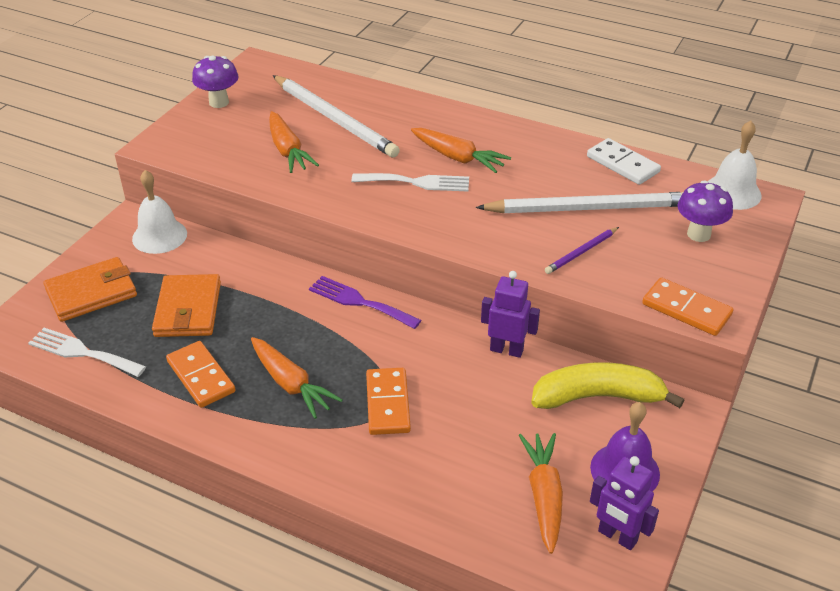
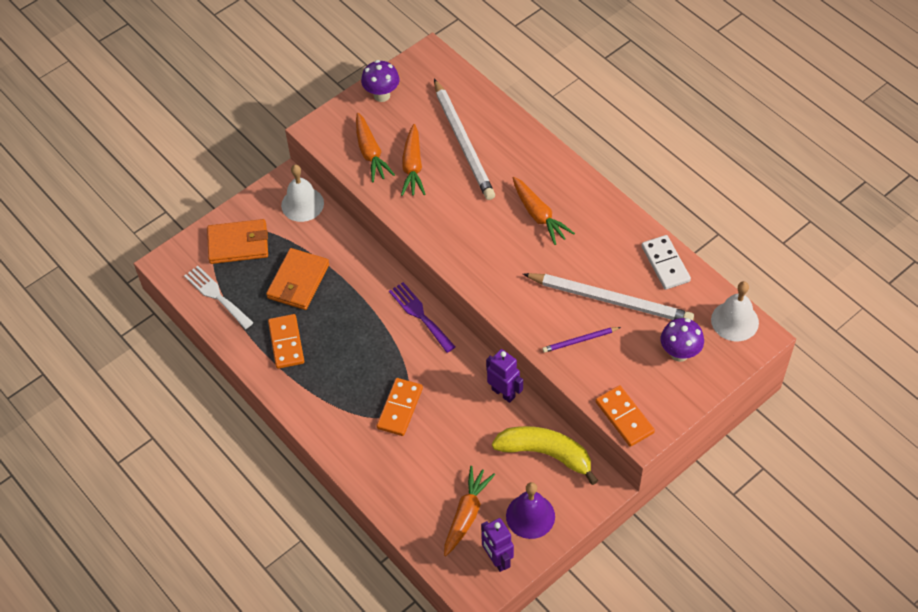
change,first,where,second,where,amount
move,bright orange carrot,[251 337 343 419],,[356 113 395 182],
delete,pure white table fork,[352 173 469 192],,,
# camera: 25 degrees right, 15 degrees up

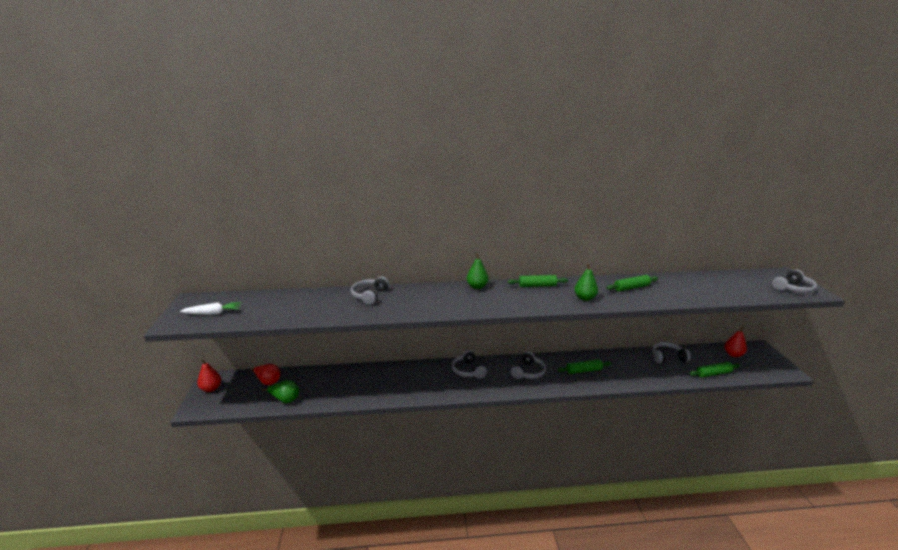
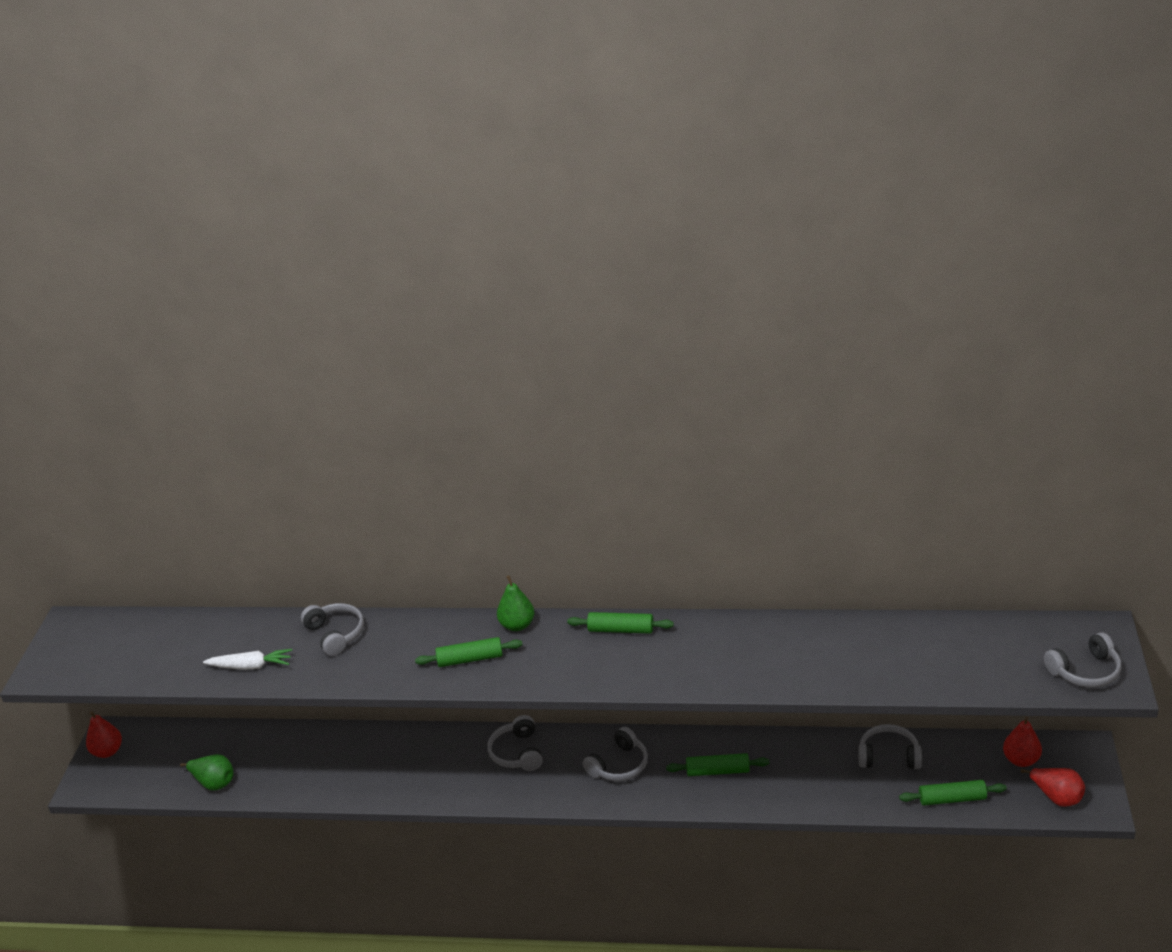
change,first,where,second,where,amount
move,pure white carrot,[180 302 241 315],,[203 649 292 670],
rotate,grey headset,[351 277 389 305],,[301 603 364 656],120 degrees clockwise
move,green rolling pin,[606 275 658 291],,[415 637 523 667],
move,scarlet toy pear,[251 364 280 385],,[1021 768 1085 807],
delete,green toy pear,[574 264 598 301],,,
# camera: 15 degrees right, 10 degrees up

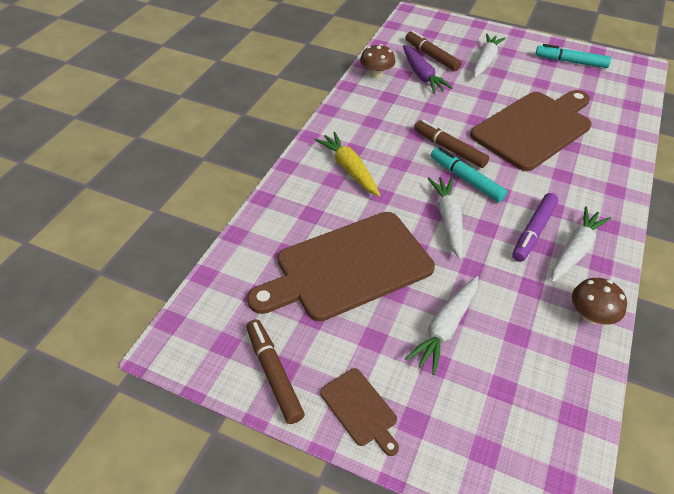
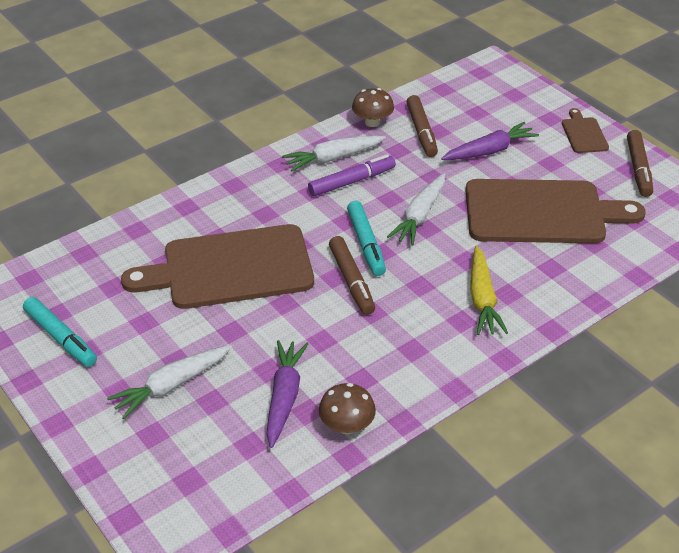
change,first,where,second,where,amount
move,brown marker pen,[405 31 462 71],,[407 95 438 157],
recolor,pure white carrot,[405 276 478 375],purple carrot,[441 122 539 160],
# camera: 150 degrees left, 5 degrees down

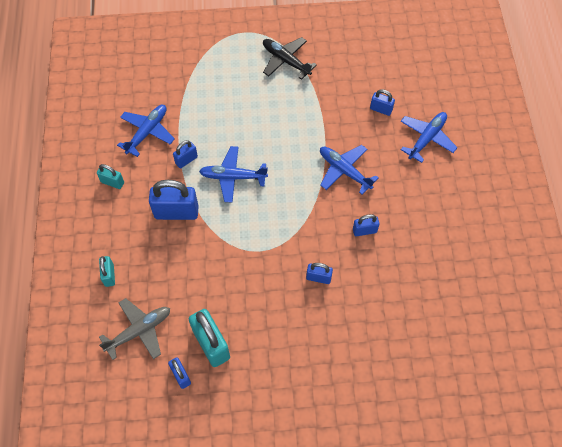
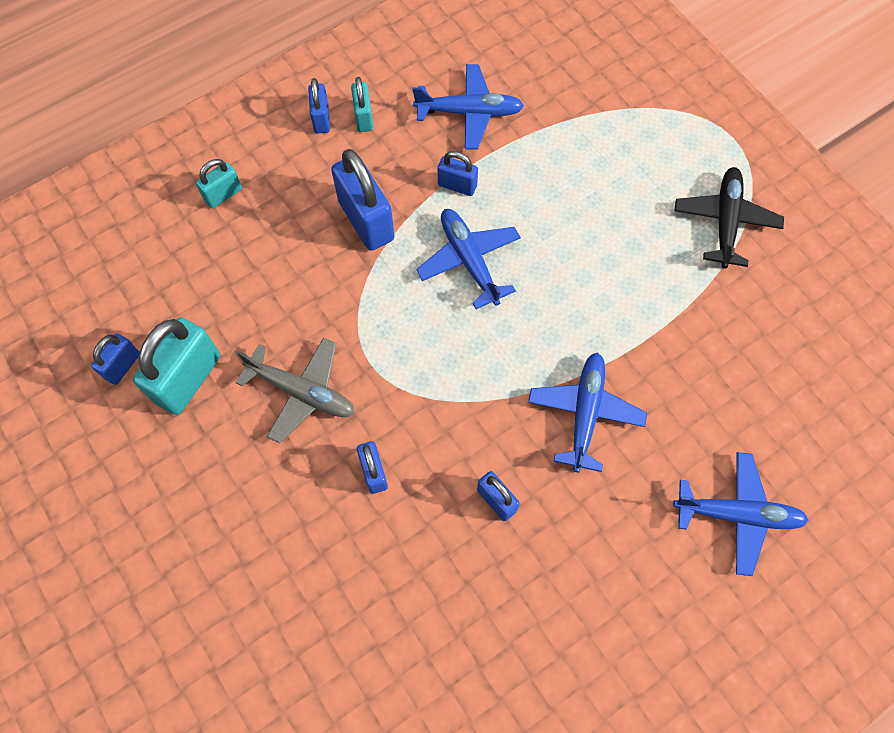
change,first,where,second,where,amount
move,grey toy plane,[99 298 170 360],,[236 337 355 444],
move,cobalt small lock,[370 89 395 116],,[308 78 330 133],
# camera: 60 degrees right, 5 degrees up

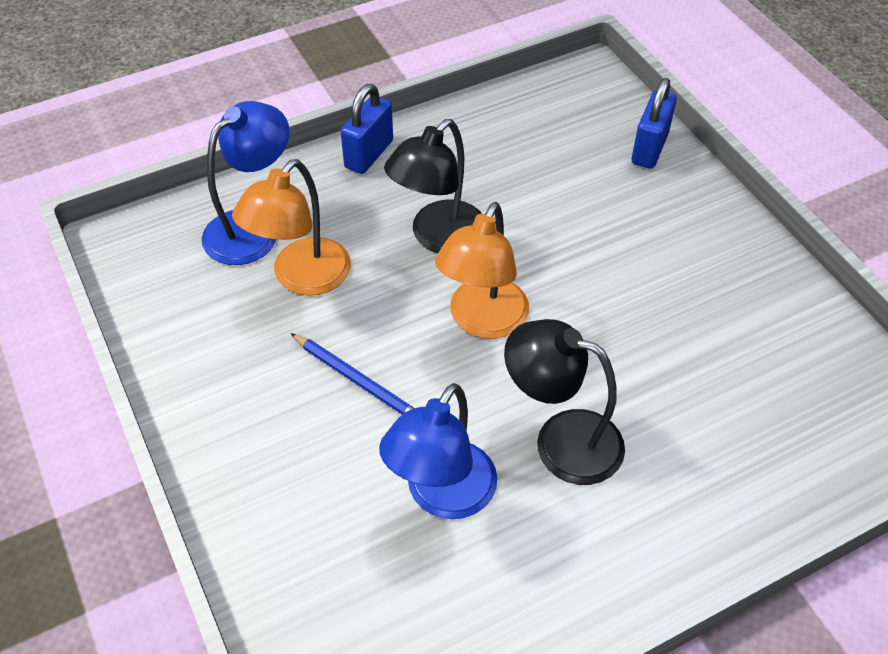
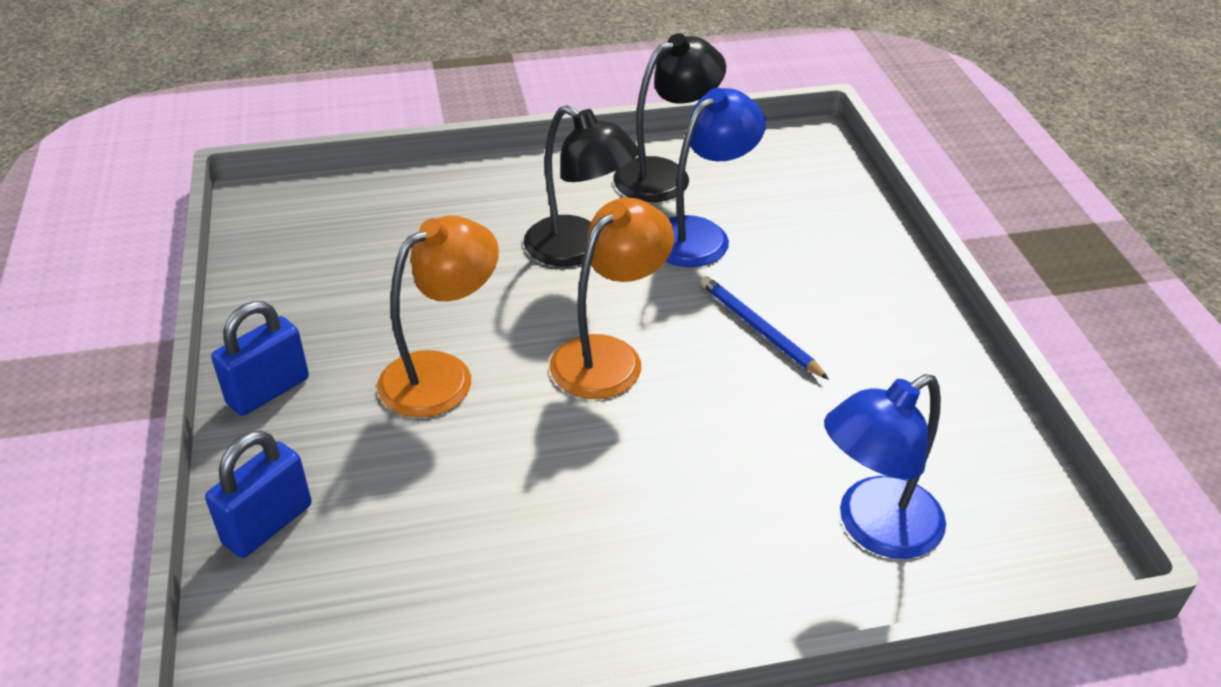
change,first,where,second,where,amount
move,cobalt small lock,[341 84 393 174],,[211 301 309 416],
move,bright orange lamp,[232 159 351 296],,[377 216 499 418],
move,black lamp,[384 119 482 253],,[613 33 726 202],
# camera: 165 degrees left, 10 degrees down

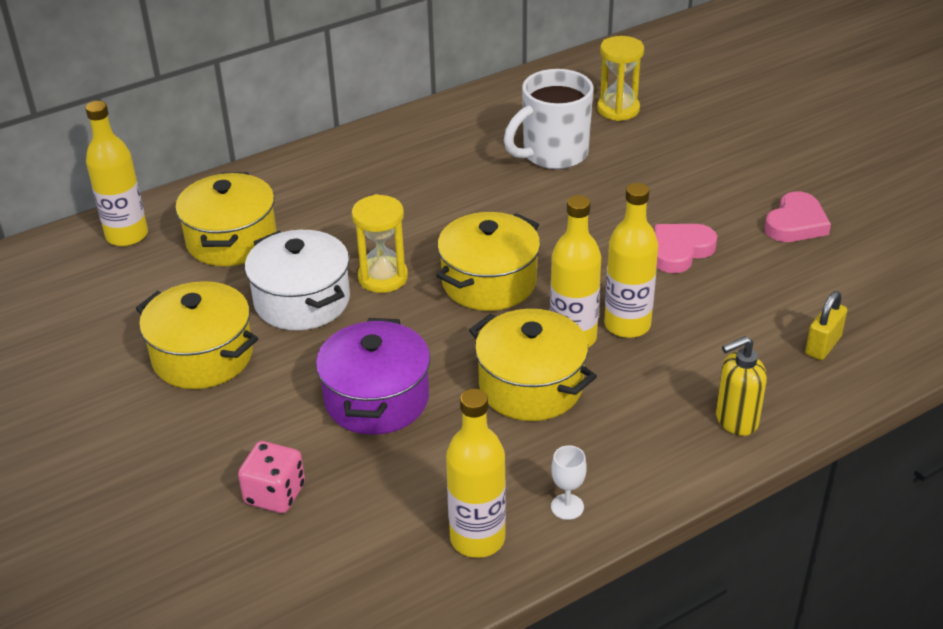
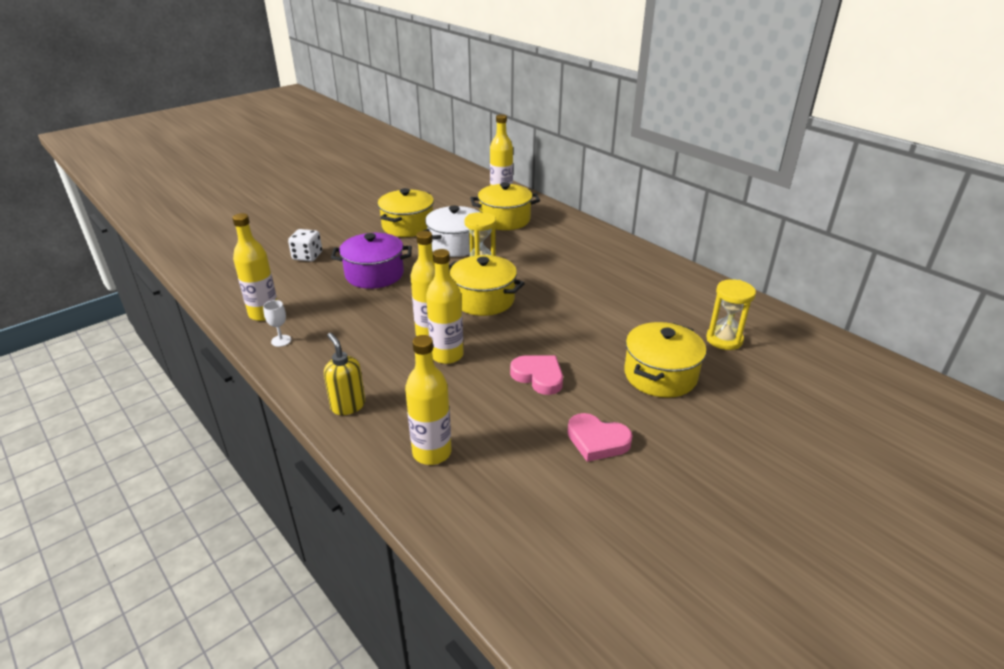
change,first,where,second,where,amount
recolor,pink dice,[238 441 305 513],pure white dice,[288 229 322 261],
replace,bright yellow small lock,[805 291 847 360],bright yellow drink bottle,[405 335 452 465],
move,bright yellow cooking pot,[469 309 597 421],,[624 322 706 398],
delete,pure white tea mug,[504 69 593 170],,,
# camera: 80 degrees right, 5 degrees down

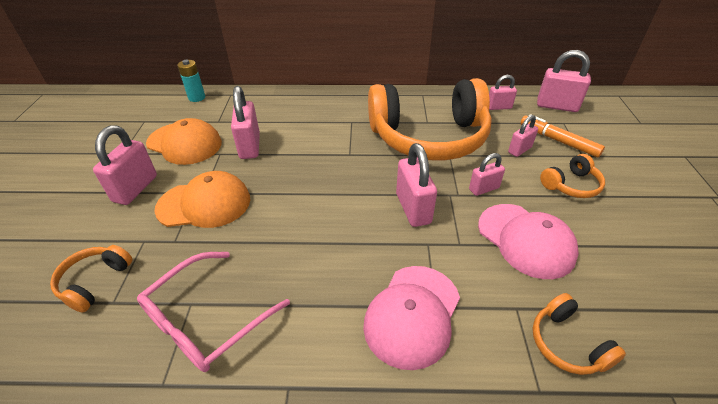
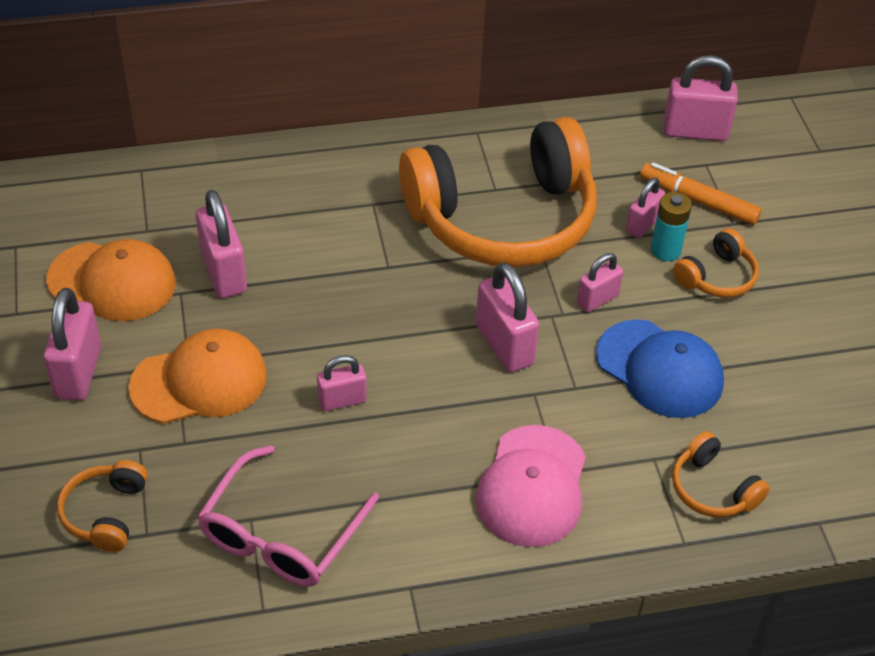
change,first,where,second,where,amount
move,pink small lock,[489 75 517 110],,[317 355 367 411],
recolor,pink cap,[478 204 579 279],cobalt cap,[596 319 724 418],
move,turquoise battery,[177 60 205 102],,[651 192 692 261],
# camera: 15 degrees left, 5 degrees up

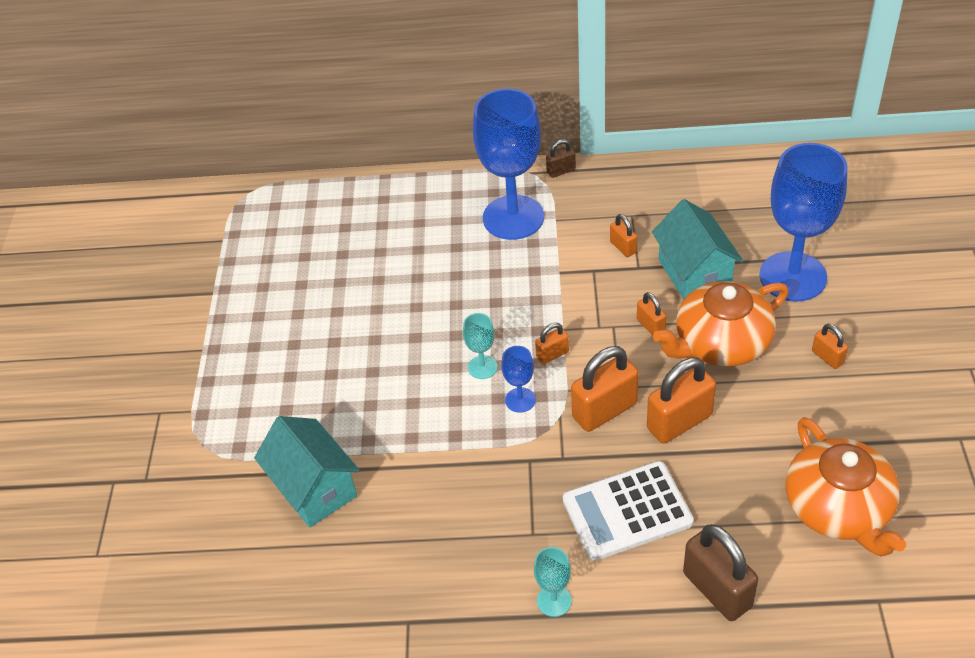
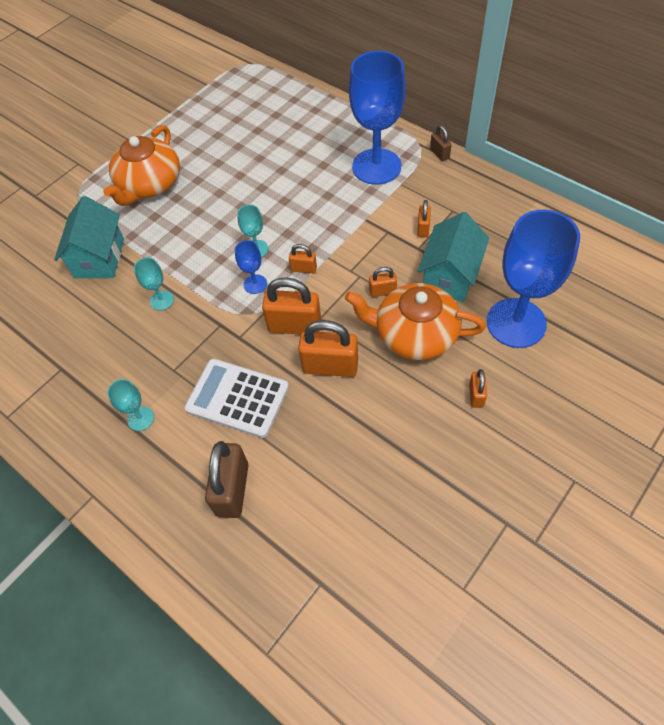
change,first,where,second,where,amount
move,bright orange teapot,[785 417 906 556],,[103 125 180 206],
insert,,,turquoise wine glass,[134 257 174 310],
rotate,bright orange small lock,[637 292 666 335],,[369 267 397 297],75 degrees clockwise
rotate,brown small lock,[546 139 576 178],,[430 125 452 161],45 degrees clockwise
# camera: 40 degrees right, 10 degrees up

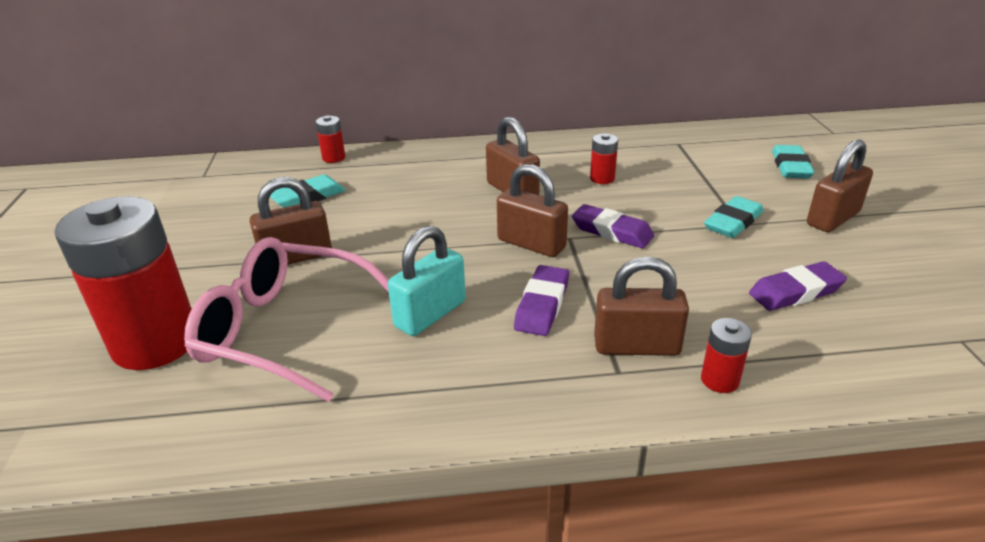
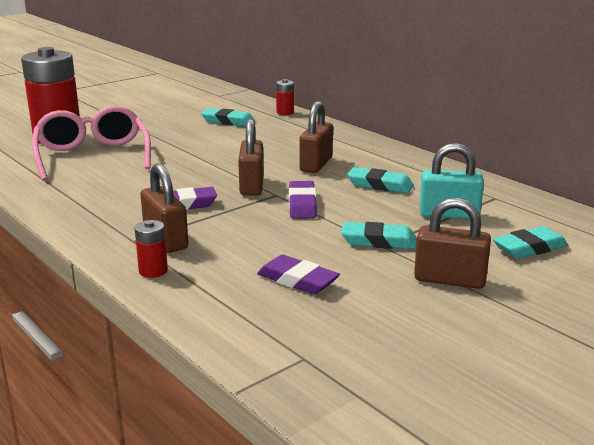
change,first,where,second,where,amount
replace,scarlet battery,[590 134 618 184],turquoise gum eraser,[347 167 414 193],
move,turquoise small lock,[388 226 466 336],,[419 143 484 219],
delete,brown small lock,[250 177 332 265],,,
# camera: 55 degrees right, 10 degrees down

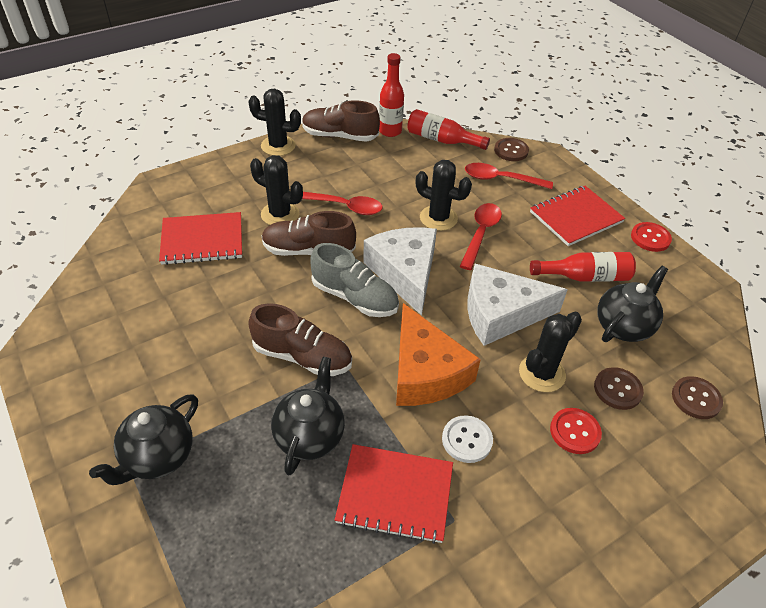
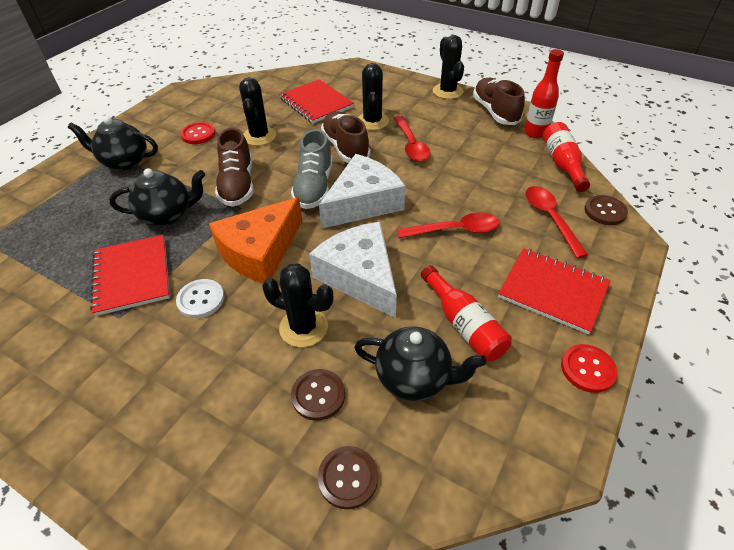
change,first,where,second,where,amount
move,scarlet shirt button,[550 408 602 454],,[180 122 215 144],
move,black prickly plant,[416 160 472 231],,[239 77 276 146],
# camera: 65 degrees right, 0 degrees up

